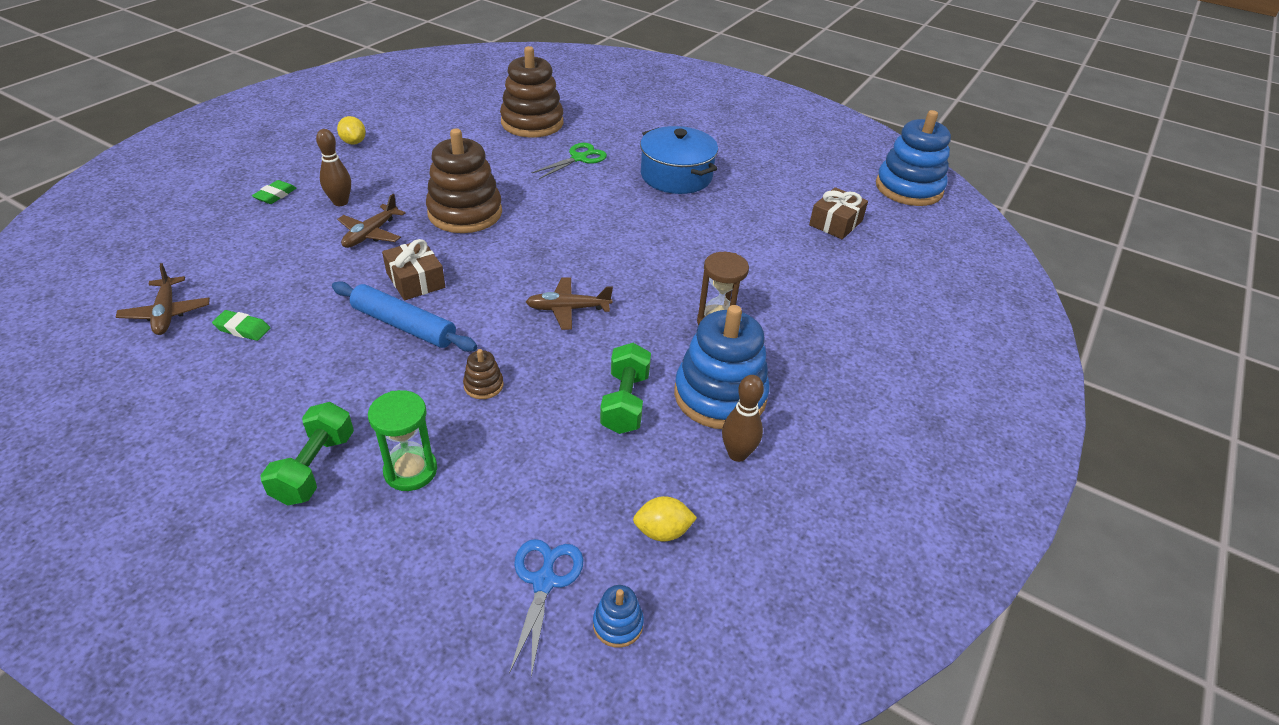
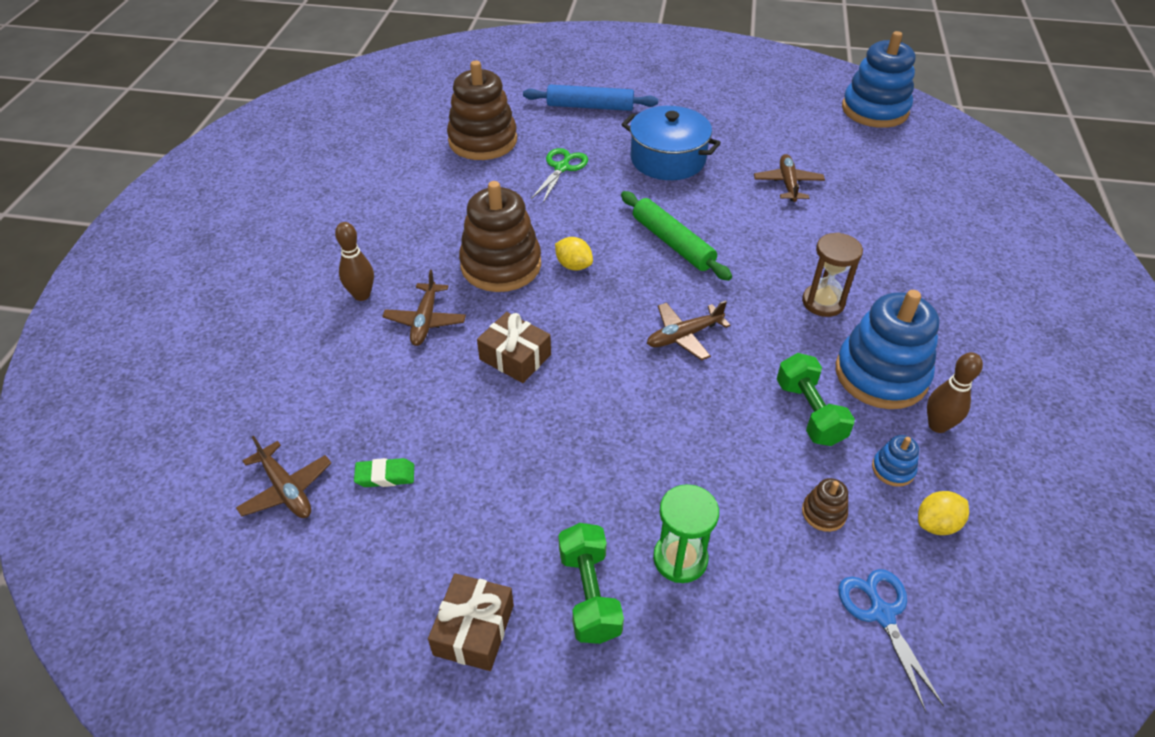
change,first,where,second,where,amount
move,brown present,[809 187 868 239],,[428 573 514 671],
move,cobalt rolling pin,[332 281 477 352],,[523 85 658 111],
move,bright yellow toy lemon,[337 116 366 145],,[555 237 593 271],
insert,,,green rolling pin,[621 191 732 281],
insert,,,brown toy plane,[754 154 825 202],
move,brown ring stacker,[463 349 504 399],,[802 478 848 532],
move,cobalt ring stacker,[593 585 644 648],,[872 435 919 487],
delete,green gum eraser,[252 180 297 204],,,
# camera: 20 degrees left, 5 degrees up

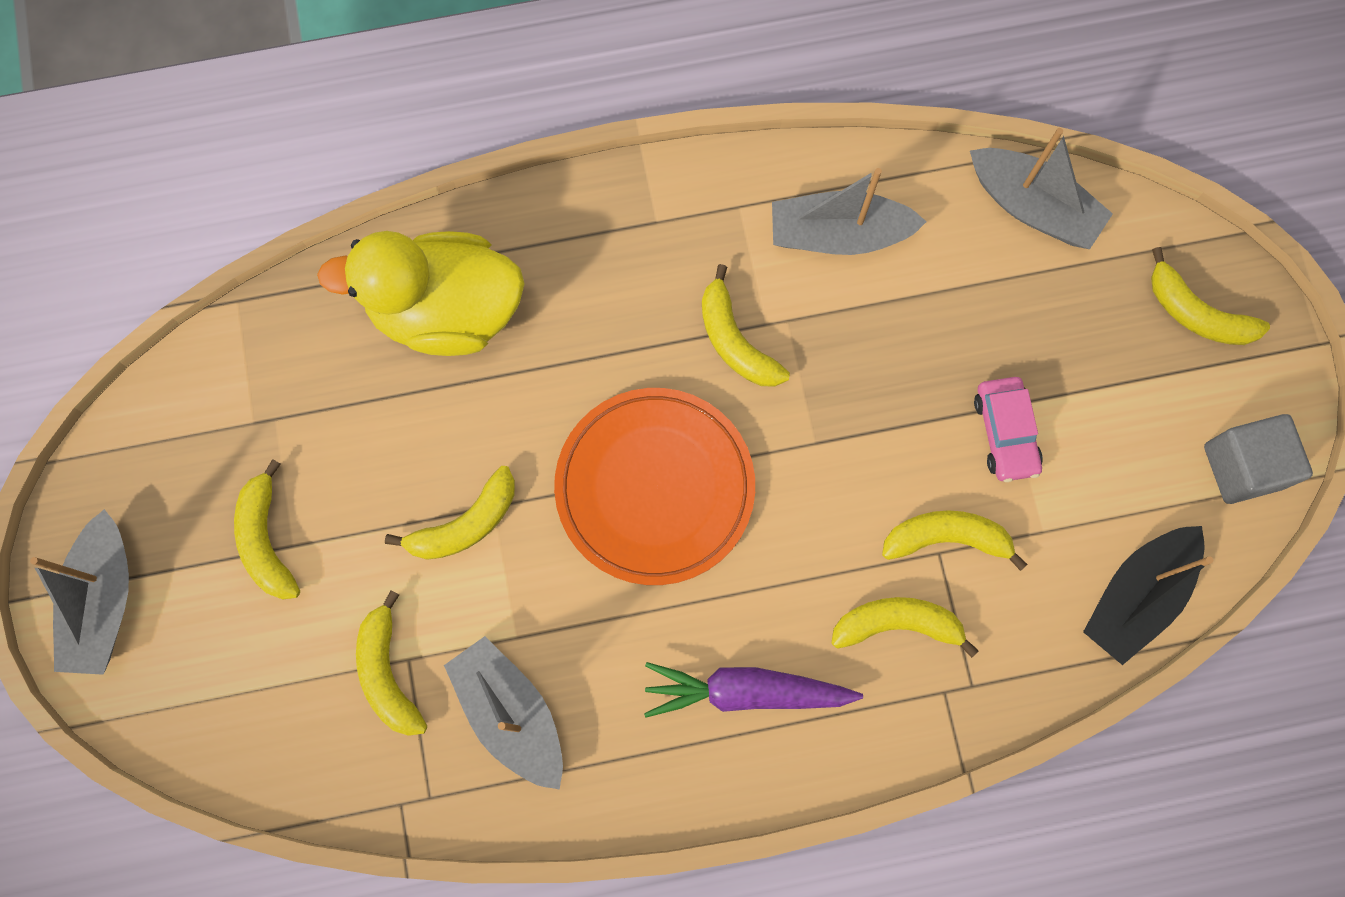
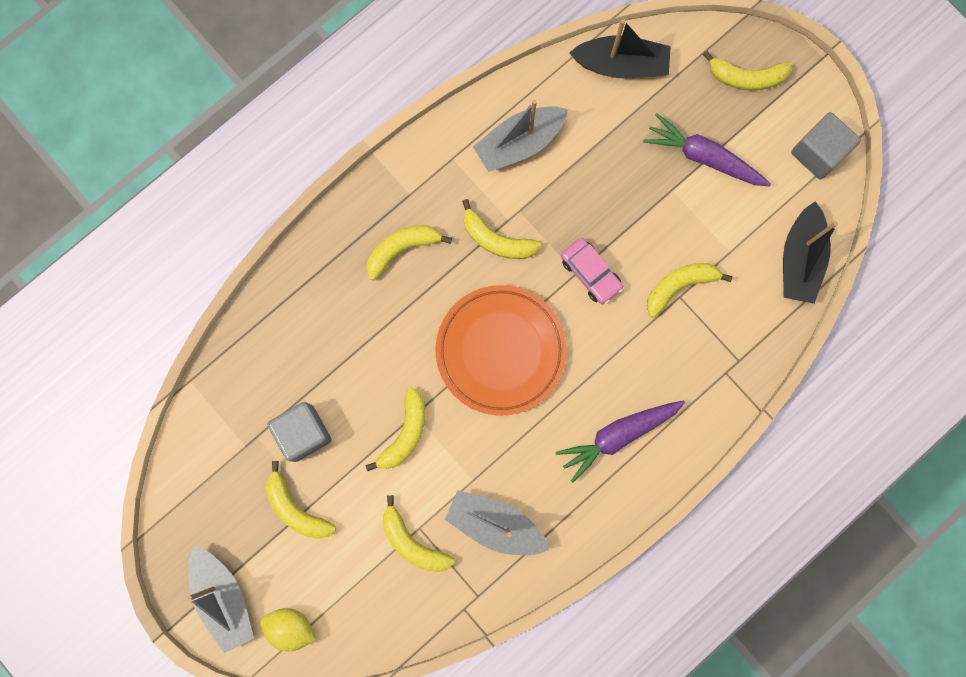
change,first,where,second,where,amount
insert,,,bright yellow toy lemon,[260 608 316 651],
insert,,,grey cube,[267 402 332 462],
move,bright yellow toy banana,[831 597 979 658],,[367 225 452 280],
move,pink car,[974 377 1043 482],,[561 238 623 304],
recolor,grey boat,[970 128 1113 249],black boat,[569 19 671 78],
insert,,,purple carrot,[643 113 771 187],
delete,bright yellow toy duck,[317 231 525 356],,,
# camera: 30 degrees left, 5 degrees up

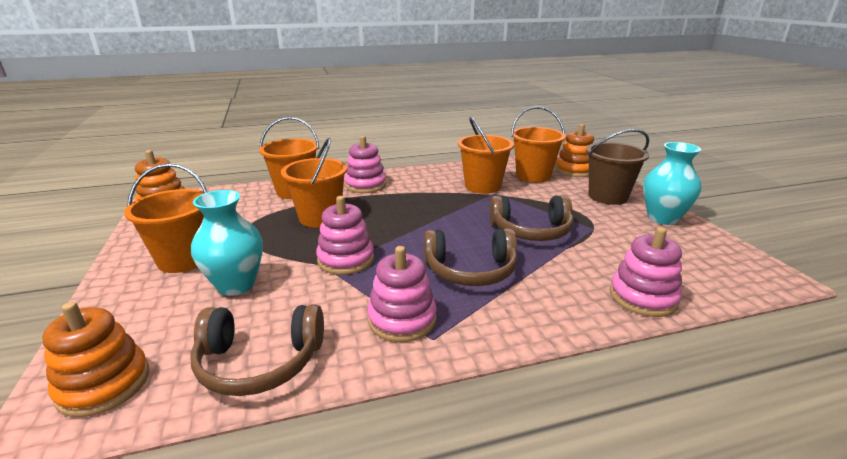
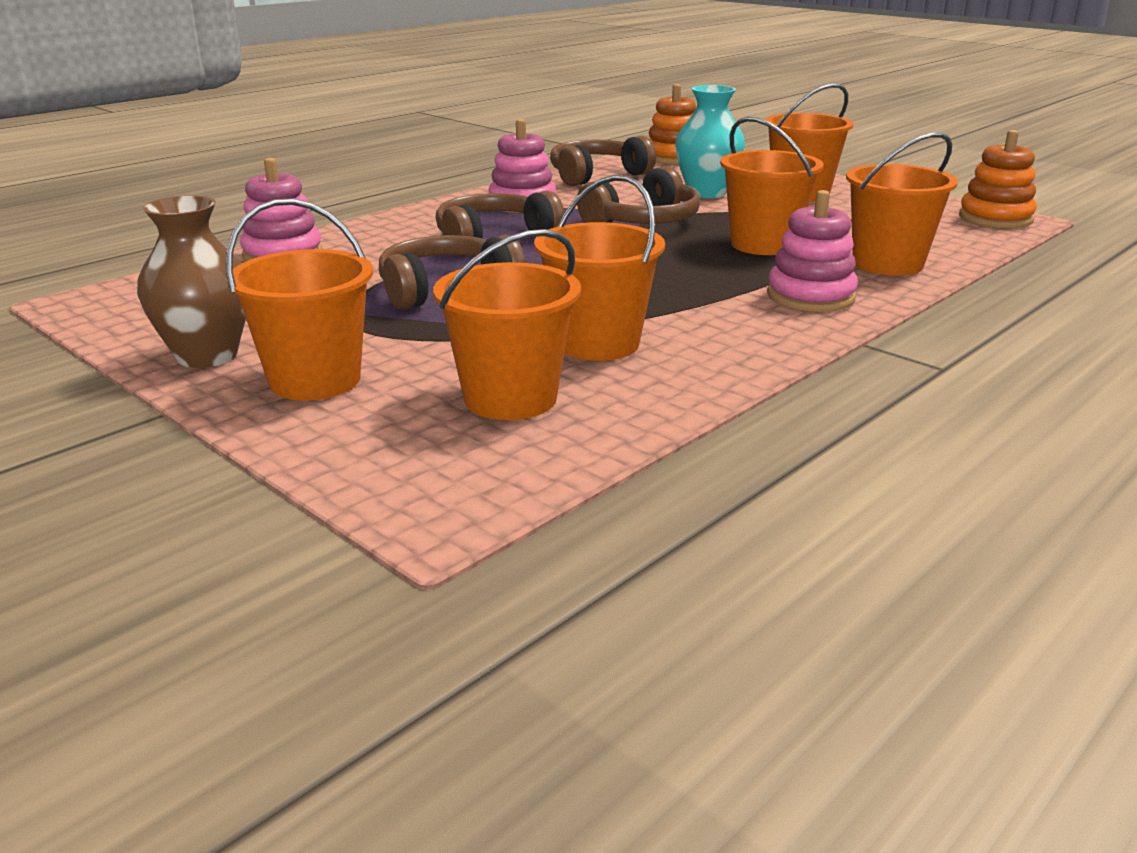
change,first,where,second,where,amount
recolor,turquoise vase,[643 142 701 225],brown vase,[137 195 246 368],
recolor,brown sand bucket,[586 129 649 205],bright orange sand bucket,[226 198 373 400],
replace,pink ring stacker,[316 196 374 275],brown headset,[577 166 700 224],
delete,bright orange ring stacker,[555 124 594 177],,,
# camera: 150 degrees right, 0 degrees up

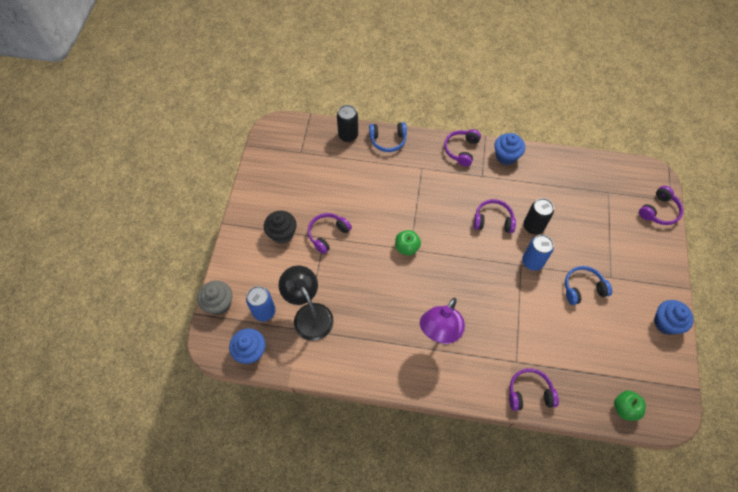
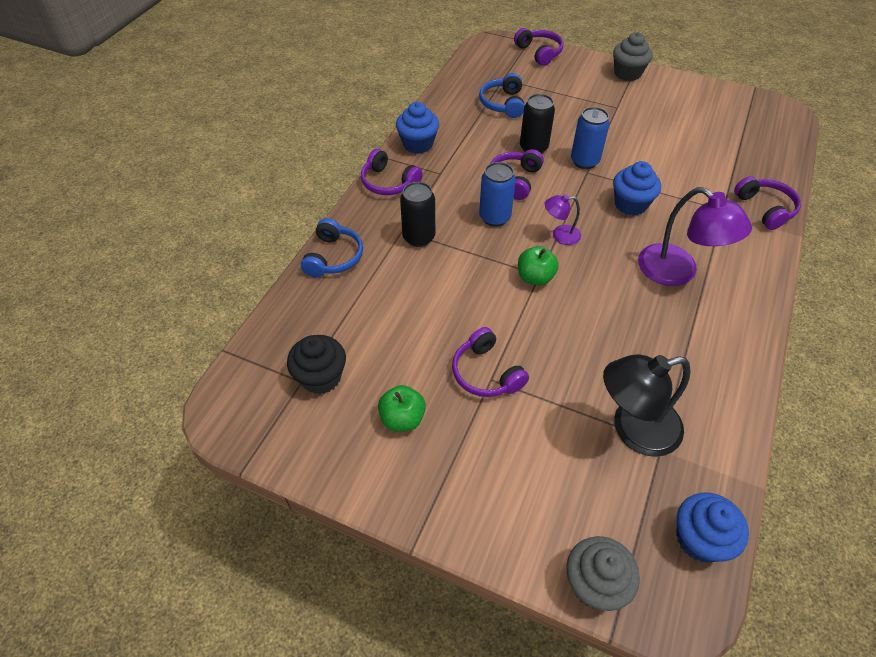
change,first,where,second,where,amount
move,black fairy cake,[264 211 297 244],,[287 335 346 394],
move,green apple fruit,[614 390 646 421],,[378 385 426 432],
move,black tin,[337 105 358 142],,[400 182 435 247],
move,cobalt headset,[565 266 612 305],,[479 73 525 118],
move,cobalt tin,[246 286 276 321],,[479 162 516 227],
insert,,,purple lamp,[545 194 581 245],
insert,,,grey fairy cake,[613 32 653 81],
move,cobalt fairy cake,[654 300 694 335],,[613 161 661 216],
rotate,purple headset,[509 368 559 411],,[734 176 801 230],150 degrees clockwise
# camera: 75 degrees left, 10 degrees down

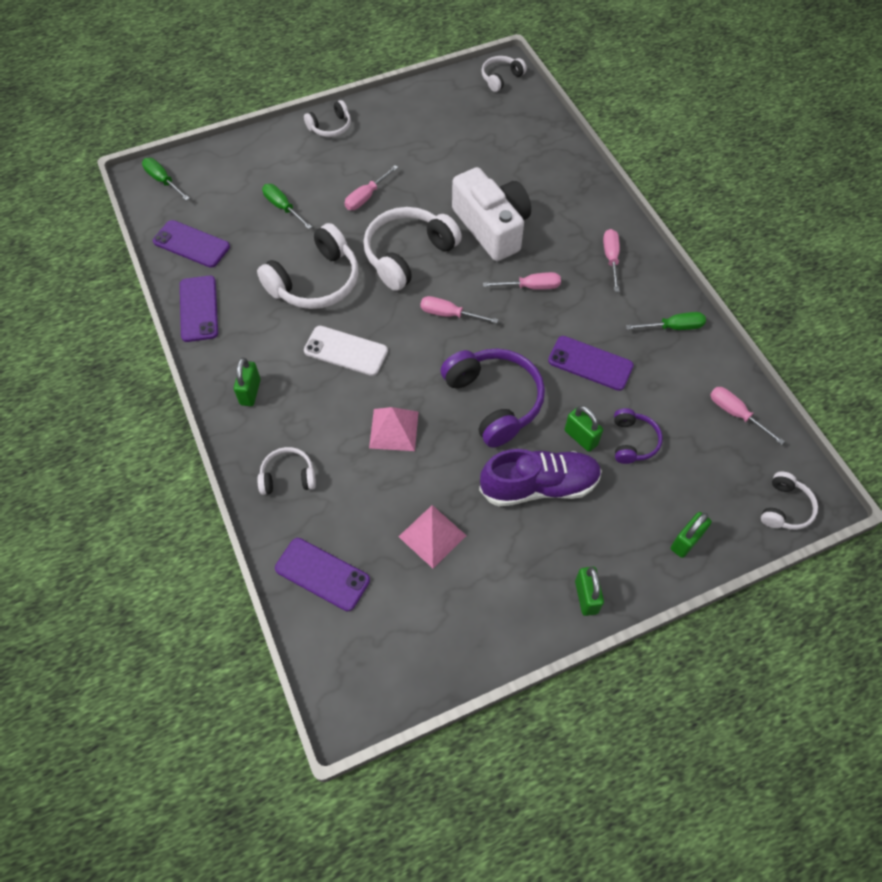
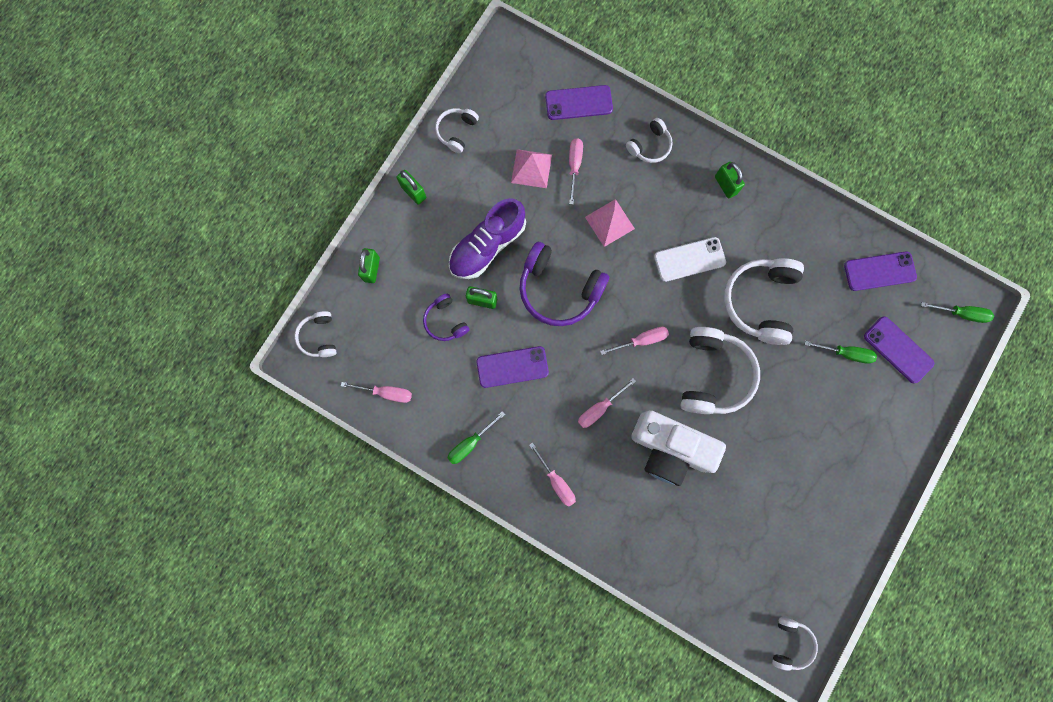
change,first,where,second,where,amount
move,pure white headset,[304 100 351 137],,[435 108 479 153],
move,pink screwdriver,[345 165 398 210],,[569 138 583 205],
move,purple mobile phone,[180 276 218 342],,[864 316 934 383],
# camera: 145 degrees right, 20 degrees up

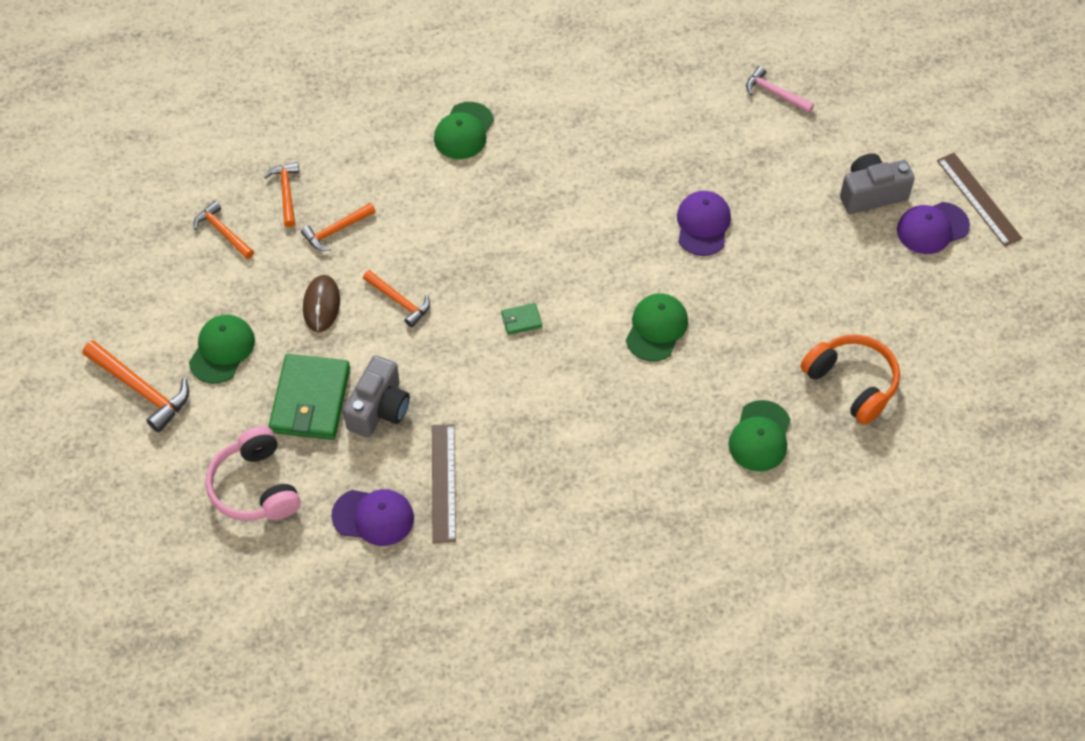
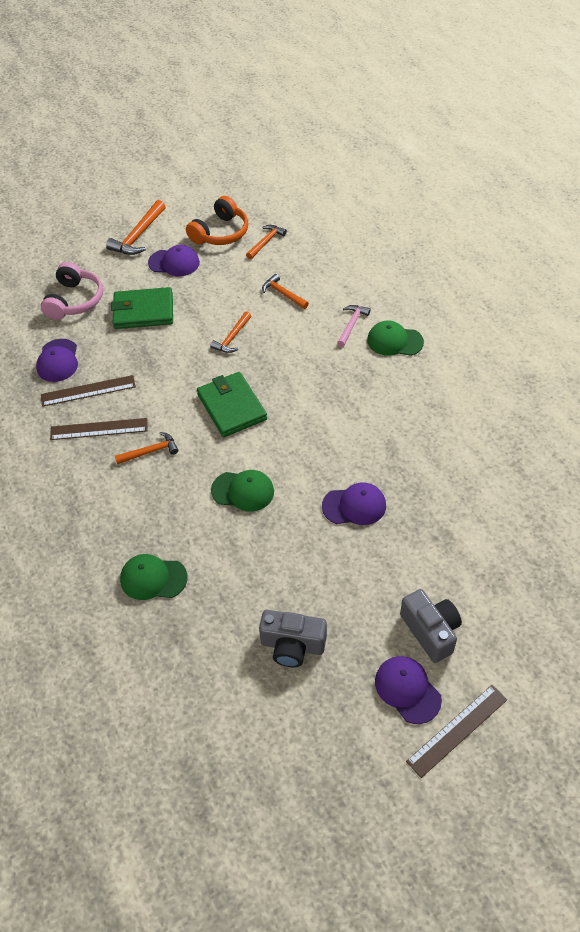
change,first,where,second,where,amount
rotate,pink headset,[206 426 301 521],,[41 262 103 320],135 degrees clockwise
insert,,,brown straightedge,[50 418 147 440],
move,bright orange carpenter's hammer,[264 162 299 227],,[115 432 178 464],
recolor,green cap,[189 315 255 384],purple cap,[148 245 200 276],
move,bright orange headset,[801 334 900 425],,[186 196 248 245],
resize,green card wallet,[501 303 542 335],,[197 372 267 437],x2.35
move,grey compact camera,[343 355 410 438],,[259 610 327 667],
move,pink carpenter's hammer,[746 66 814 113],,[337 305 371 347],
delete,brown mouse,[303 275 340 332],,,
# camera: 80 degrees right, 5 degrees down

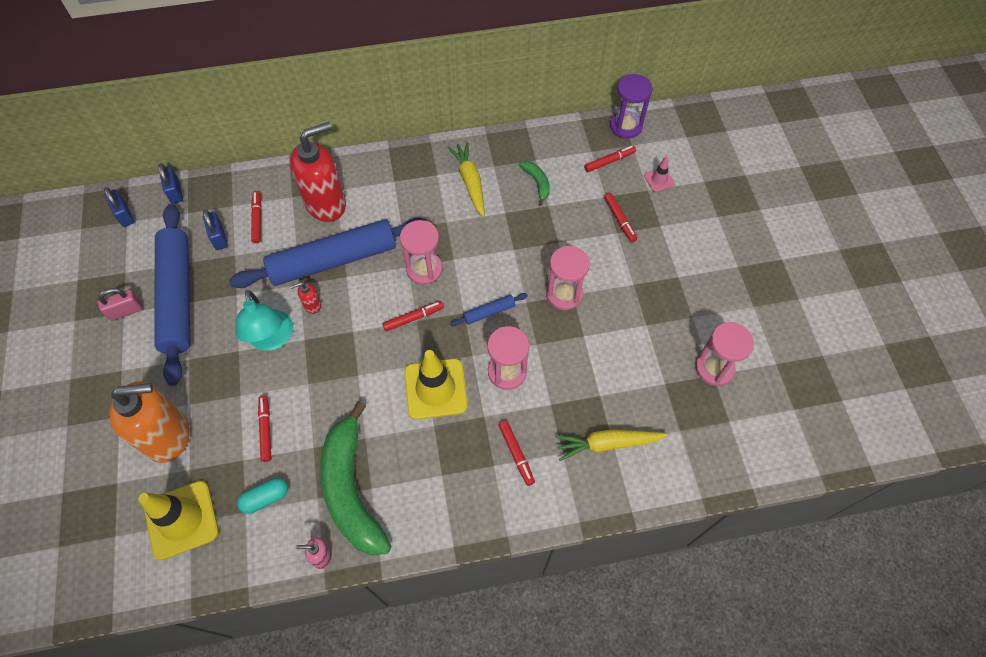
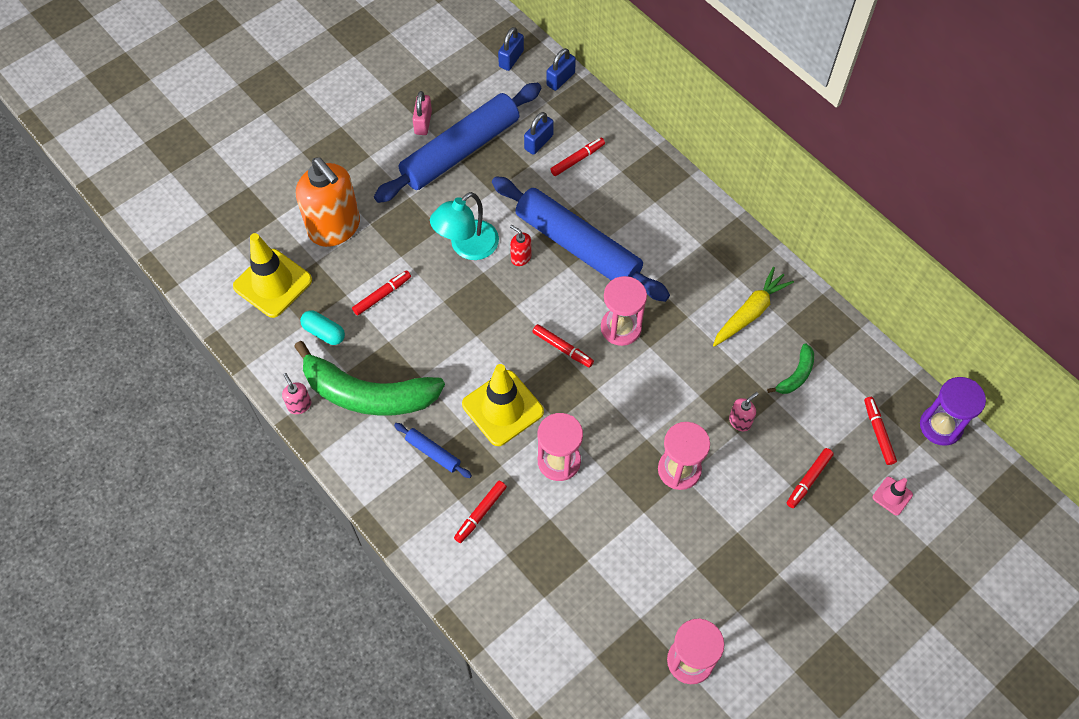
change,first,where,second,where,amount
rotate,green toy banana,[320 401 391 555],,[294 341 445 416],120 degrees counterclockwise
move,cobalt rolling pin,[450 293 528 326],,[394 423 472 478],
rotate,pink small lock,[98 288 142 321],,[412 91 432 135],60 degrees clockwise
insert,,,pink pump bottle,[729 392 759 431],
rotate,scarlet marker pen,[584 146 636 172],,[864 397 897 465],135 degrees counterclockwise
delete,scarlet pump bottle,[290 122 346 222],,,
delete,bright yellow carrot,[555 430 668 461],,,
# camera: 60 degrees right, 0 degrees up

